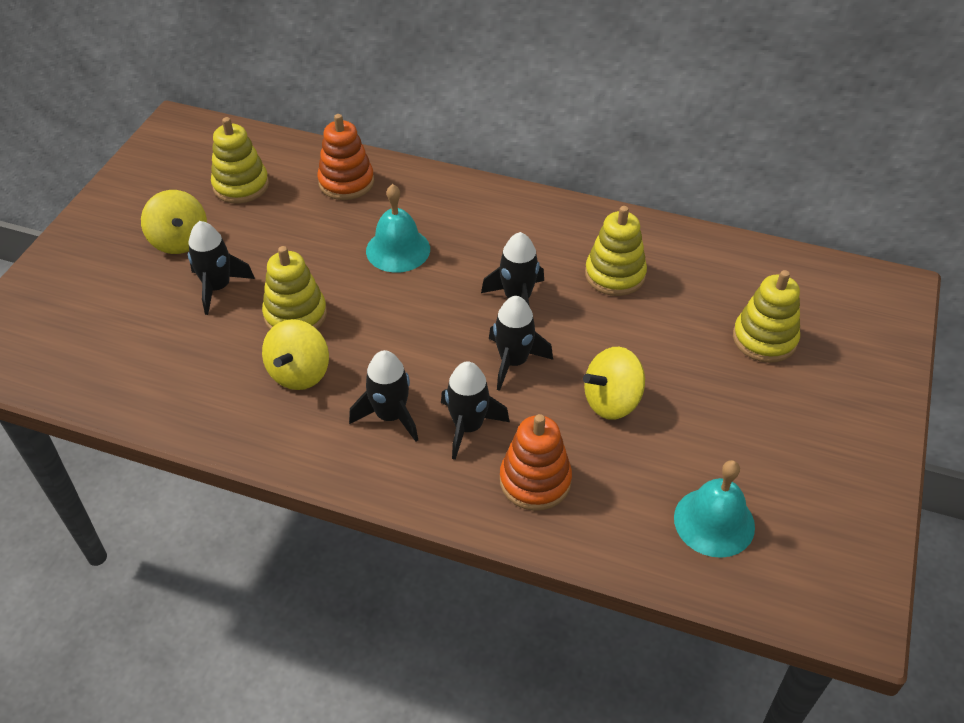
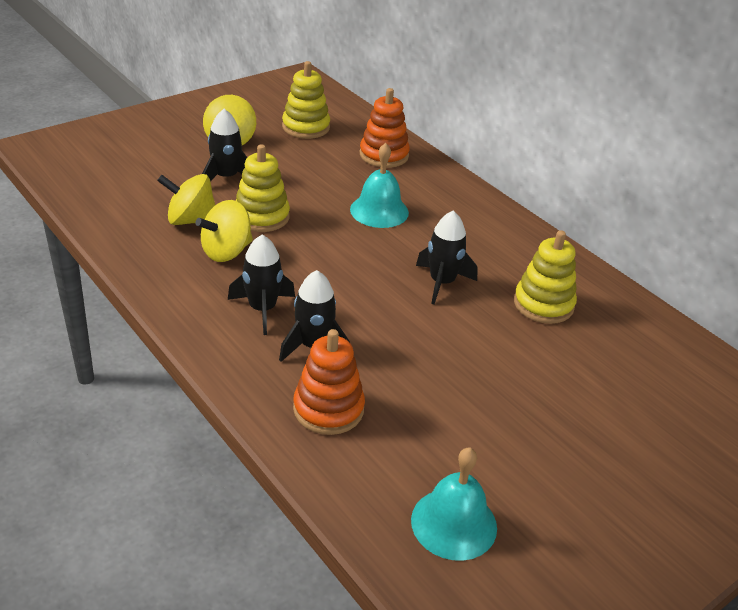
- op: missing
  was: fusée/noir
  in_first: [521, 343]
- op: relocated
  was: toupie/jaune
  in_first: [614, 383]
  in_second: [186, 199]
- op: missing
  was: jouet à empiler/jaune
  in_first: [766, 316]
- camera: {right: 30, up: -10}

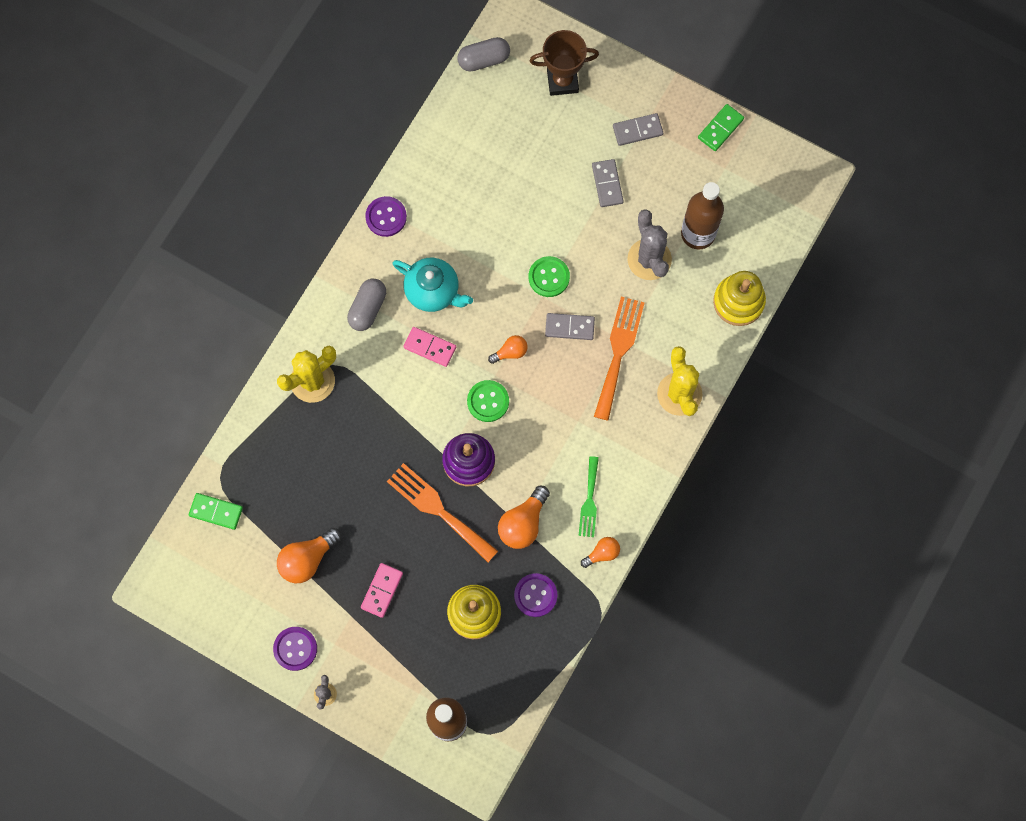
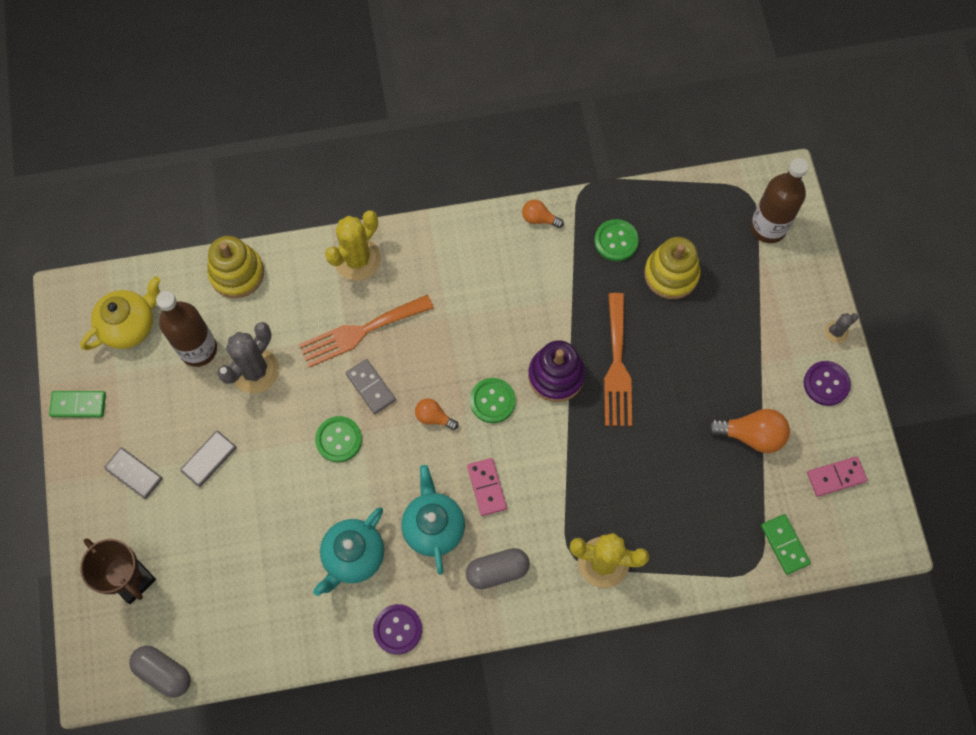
- op: relocated
  was: domino/rose
  in_first: [382, 590]
  in_second: [837, 476]
- op: missing
  was: ampoule/orange
  in_first: [524, 517]
- op: colour
  was: bouton/violet
  now: bouton/vert
  in_first: [536, 595]
  in_second: [616, 240]
- op: missing
  was: fourchette/vert
  in_first: [589, 496]
- op: appeared
  now: théière/jaune
  in_second: [120, 313]
- op: appeared
  now: théière/turquoise
  in_second: [348, 551]
- camera: {right: -130, up: -5}

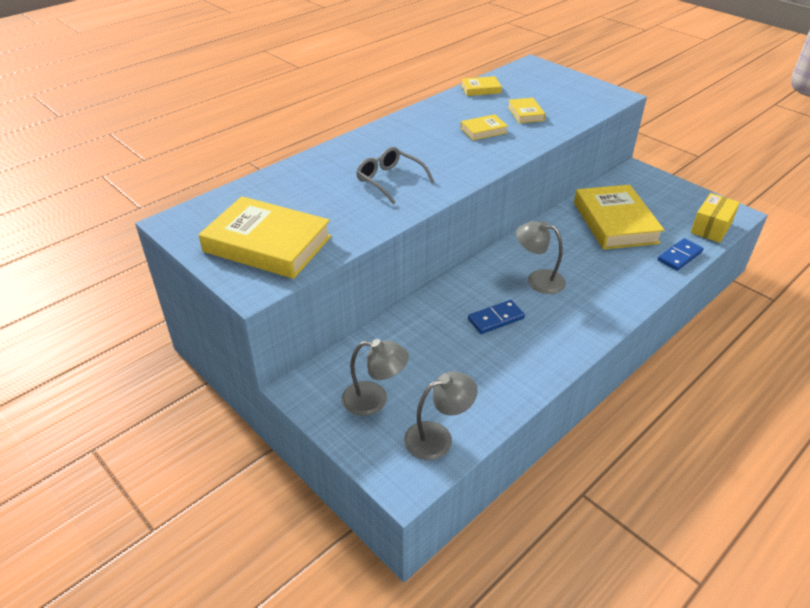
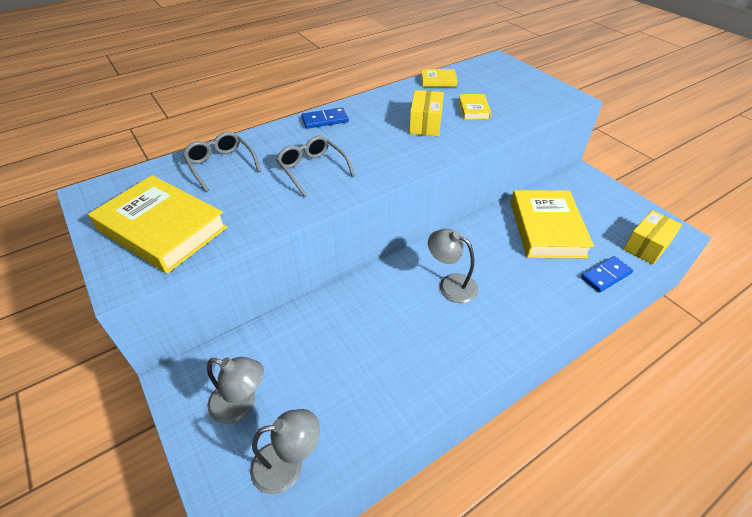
- op: exchanged
  was: livre/jaune
  now: boîte/jaune
  in_first: [484, 127]
  in_second: [426, 113]
- op: relocated
  was: domino/bleu
  in_first: [496, 317]
  in_second: [325, 118]
- op: appeared
  now: lunettes/gris
  in_second: [222, 162]
- camera: {right: 10, up: 5}

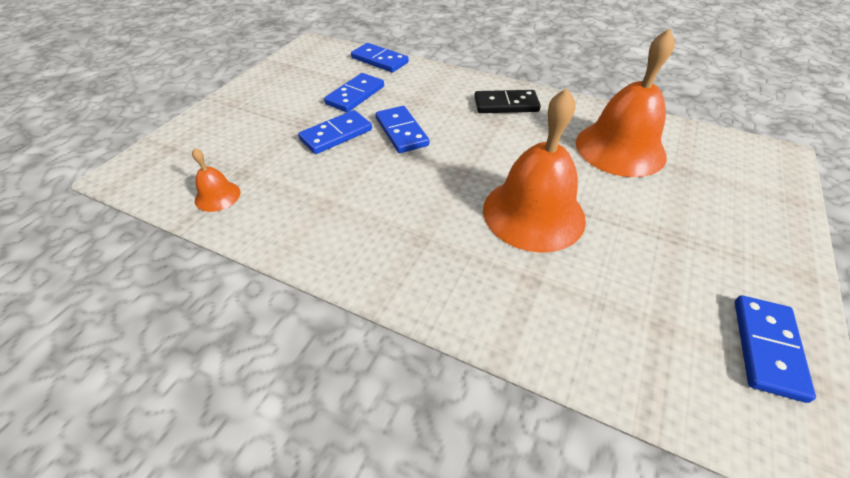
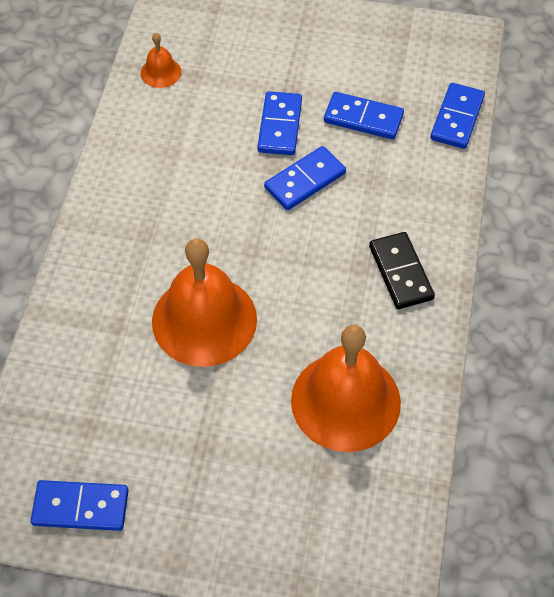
- op: spun
  was: domino/bleu
  in_first: [335, 132]
  in_second: [280, 123]
  clockwise: 60
- camera: {right: 75, up: 10}

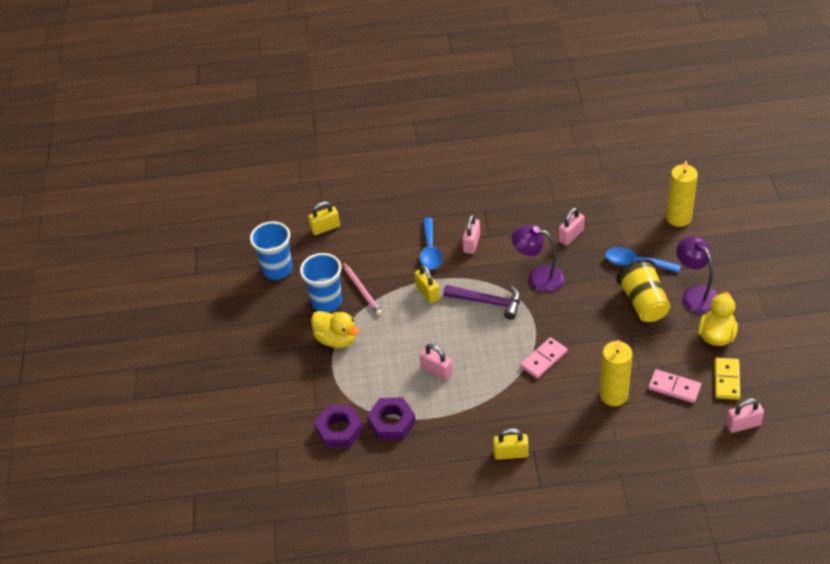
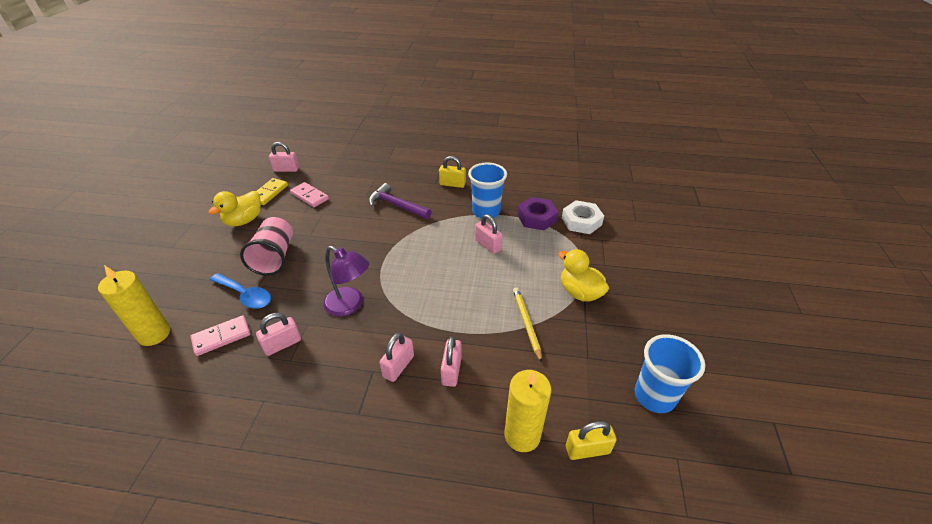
- op: relocated
  was: gobelet/bleu
  in_first: [321, 282]
  in_second: [487, 190]
- op: colour
  was: écrou/violet
  now: écrou/blanc
  in_first: [338, 426]
  in_second: [583, 217]
- op: missing
  was: crayon/rose
  in_first: [362, 289]
- op: missing
  was: cadenas/jaune
  in_first: [427, 284]
- op: exchanged
  was: cuillère/bleu
  now: cadenas/rose
  in_first: [431, 243]
  in_second: [451, 361]
- op: relocated
  was: marteau/violet
  in_first: [481, 302]
  in_second: [400, 201]
- op: relocated
  was: domino/rose
  in_first: [543, 358]
  in_second: [220, 335]
- op: relocated
  was: bougie/jaune
  in_first: [616, 373]
  in_second: [527, 411]
- op: colour
  was: gobelet/jaune
  now: gobelet/rose
  in_first: [643, 290]
  in_second: [266, 246]
- op: missing
  was: lampe/violet
  in_first: [697, 274]
- op: appeared
  now: crayon/jaune
  in_second: [527, 325]
- camera: {right: -170, up: -5}

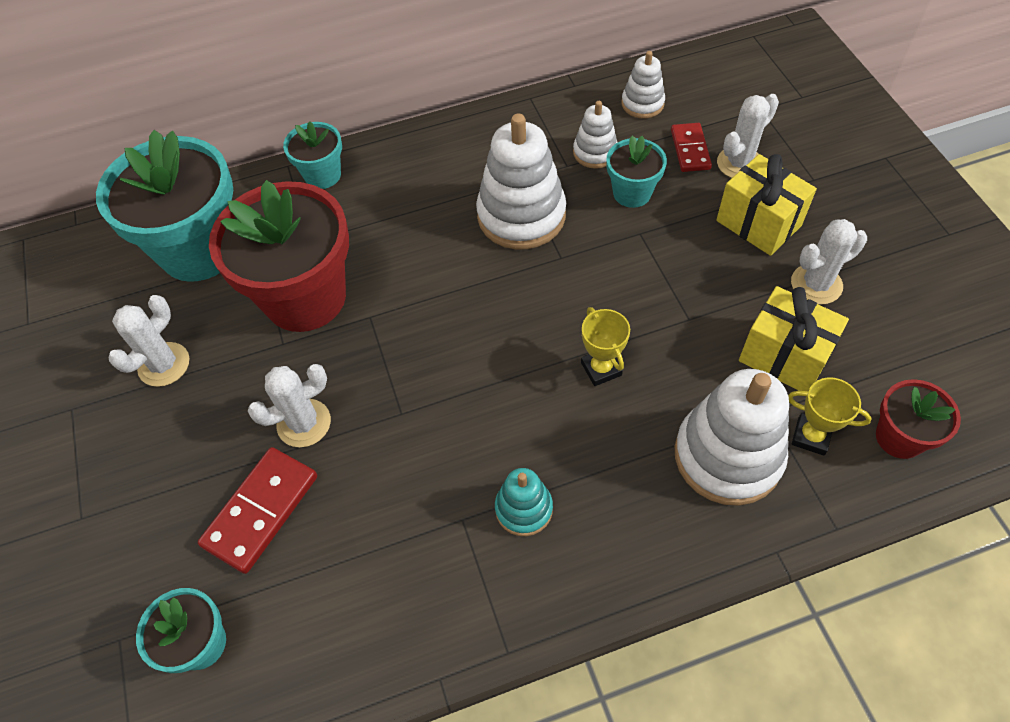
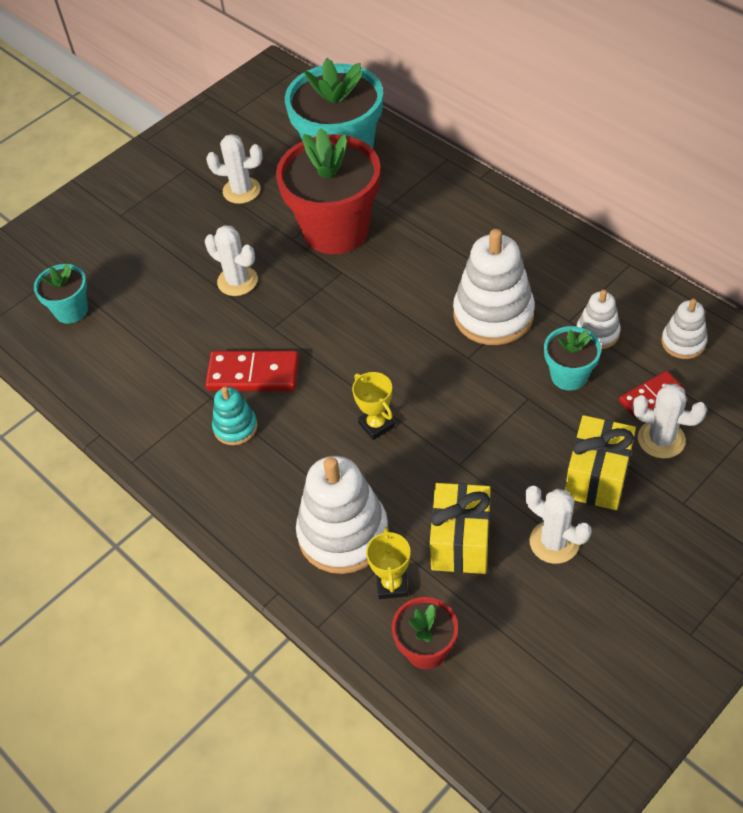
- op: relocated
  was: domino/rouge
  in_first: [257, 510]
  in_second: [252, 371]
- op: missing
  was: pot de fleurs/turquoise
  in_first: [312, 155]
- op: spun
  was: trophée/jaune
  in_first: [605, 346]
  in_second: [373, 406]
  clockwise: -75
- camera: {right: 65, up: -5}

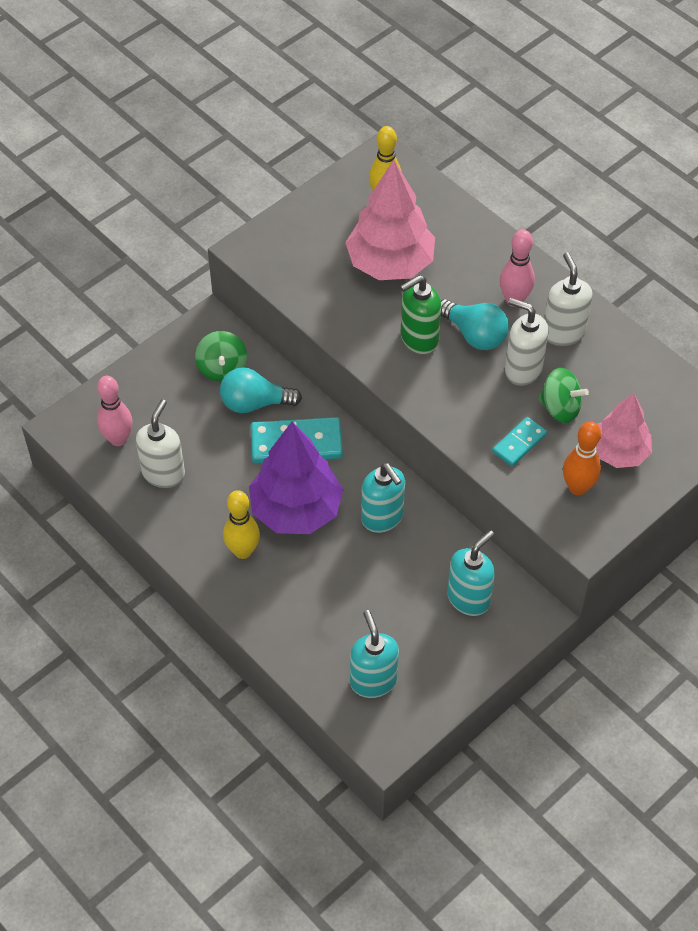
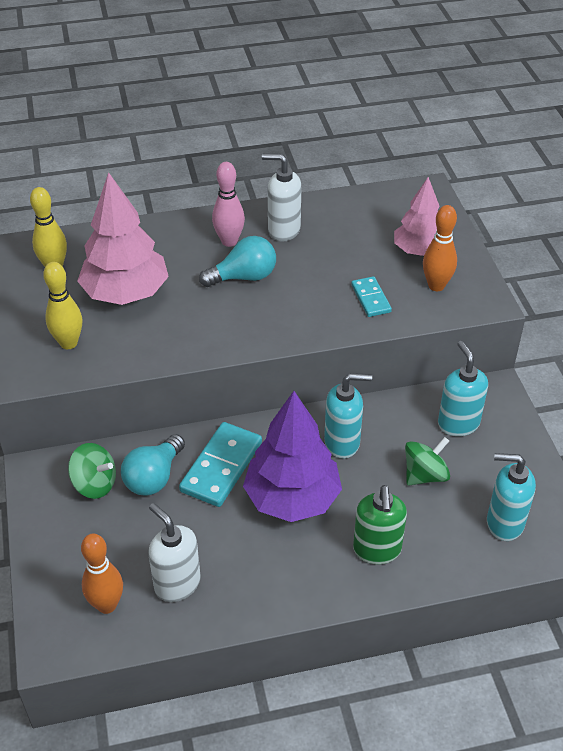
- op: colour
  was: quille/rose
  now: quille/orange
  in_first: [115, 411]
  in_second: [102, 574]
- op: relocated
  was: quille/jaune
  in_first: [241, 524]
  in_second: [62, 305]
- op: relocated
  was: distributeur de savon/vert
  in_first: [420, 314]
  in_second: [380, 524]
- op: missing
  was: distributeur de savon/blanc
  in_first: [526, 342]
- op: relocated
  was: toupie/vert
  in_first: [563, 395]
  in_second: [427, 461]
- camera: {right: -60, up: -10}

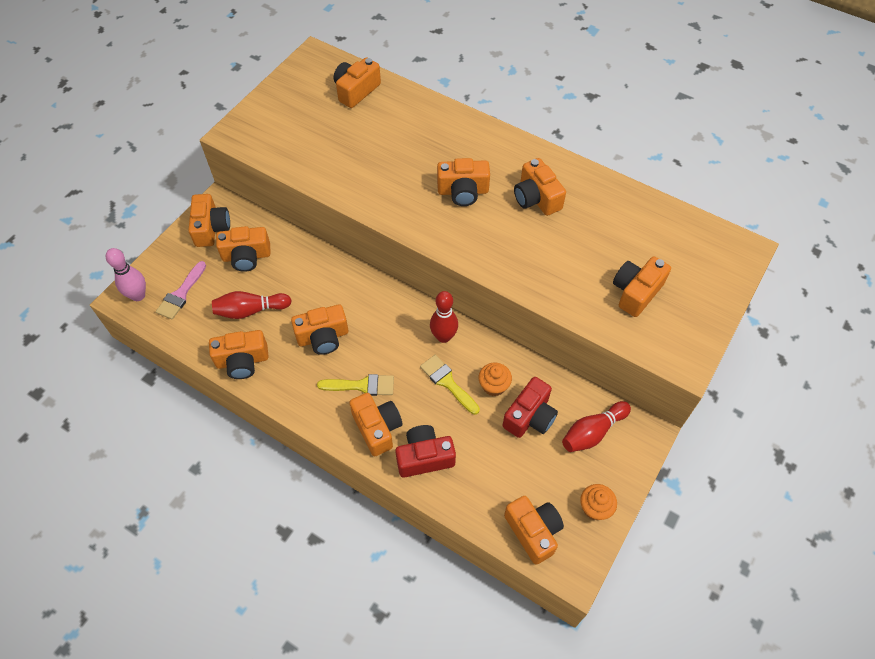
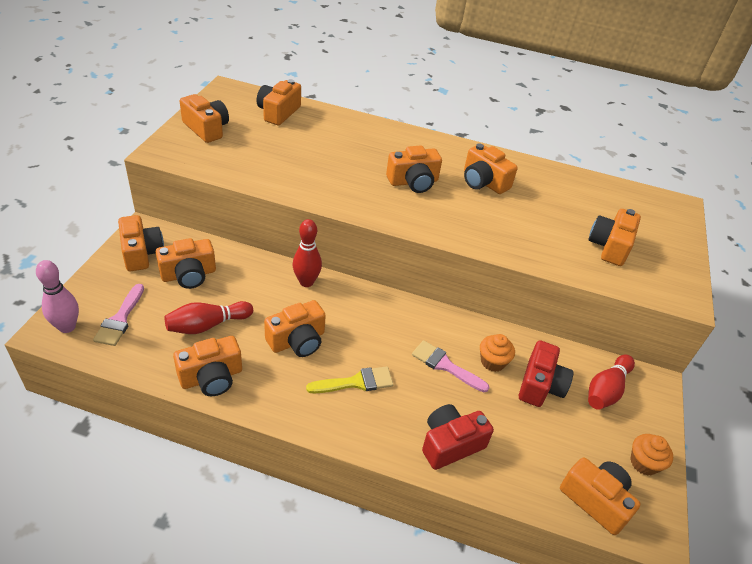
- op: relocated
  was: appareil photo/orange
  in_first: [375, 424]
  in_second: [204, 118]
- op: colour
  was: pinceau/jaune
  now: pinceau/rose
  in_first: [450, 385]
  in_second: [450, 366]
- op: relocated
  was: quille/rouge
  in_first: [444, 317]
  in_second: [307, 253]
- camera: {right: -20, up: -15}

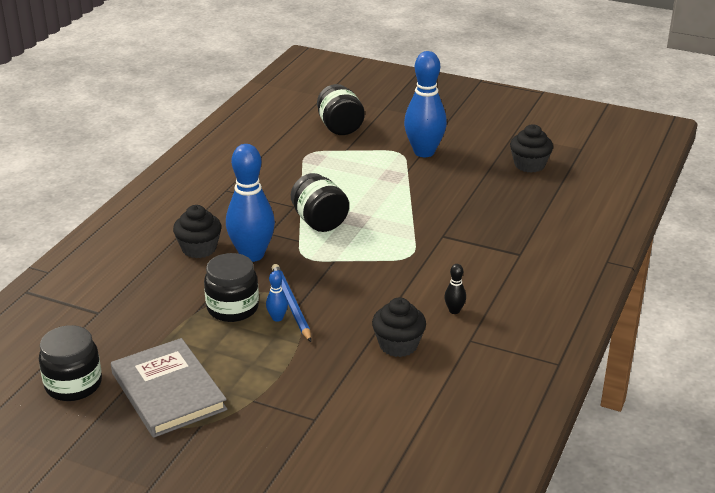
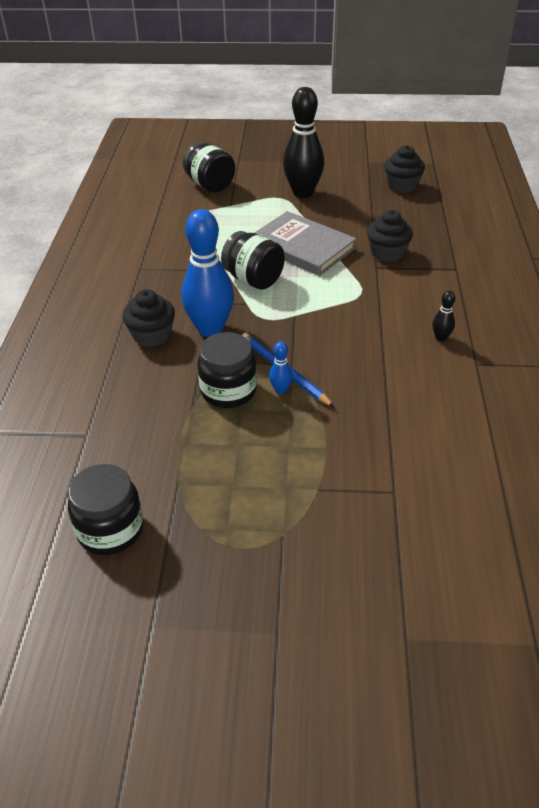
- op: relocated
  was: livre/gris
  in_first: [169, 388]
  in_second: [305, 243]
- op: relocated
  was: muffin/noir
  in_first: [399, 327]
  in_second: [390, 236]
- op: colour
  was: quille/bleu
  now: quille/noir
  in_first: [425, 104]
  in_second: [303, 142]
- camera: {right: -20, up: 10}

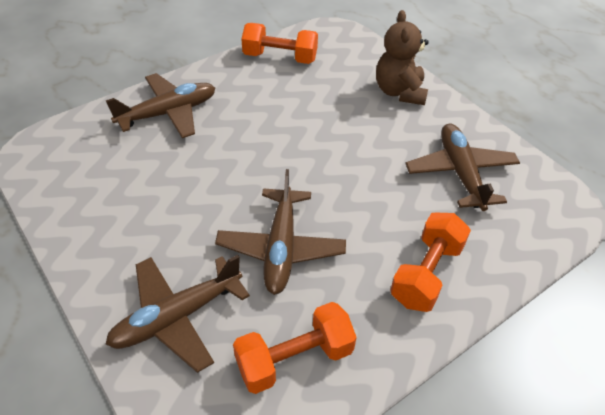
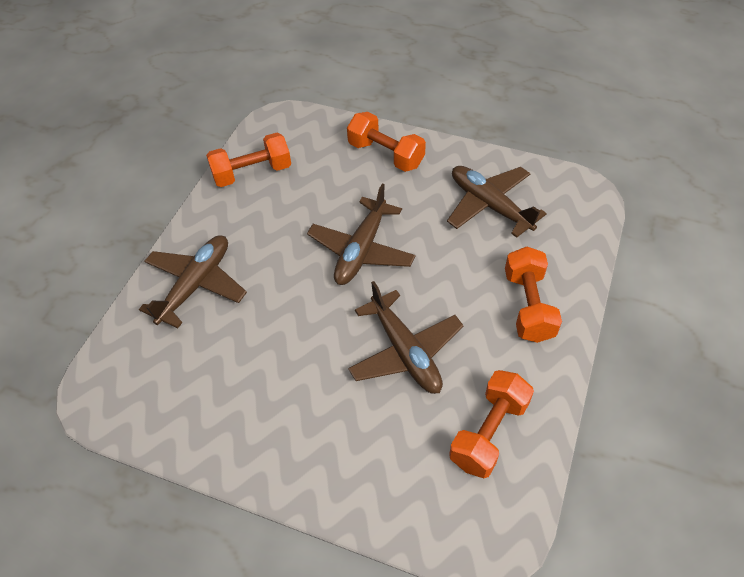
- op: relocated
  was: avion/marron
  in_first: [178, 314]
  in_second: [361, 234]
- op: exchanged
  was: ours en peluche/marron
  now: haltère/orange
  in_first: [402, 57]
  in_second: [386, 142]
- camera: {right: -30, up: 5}

